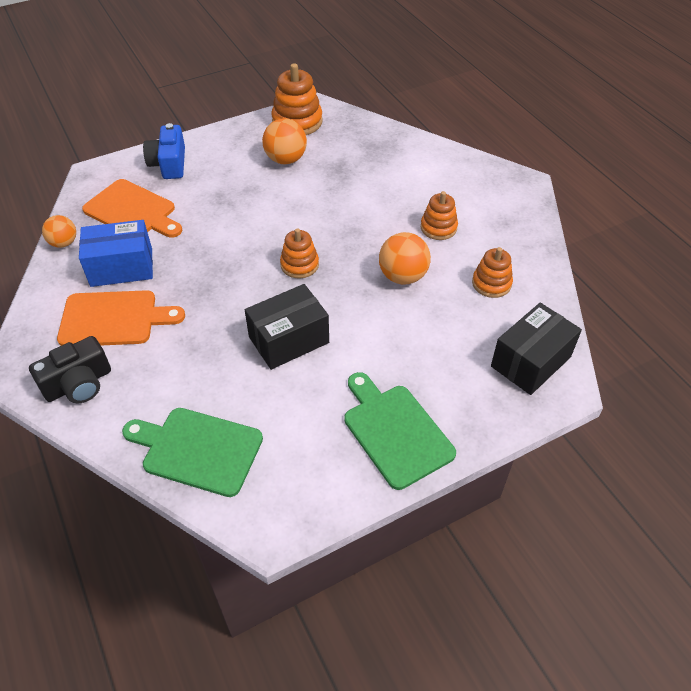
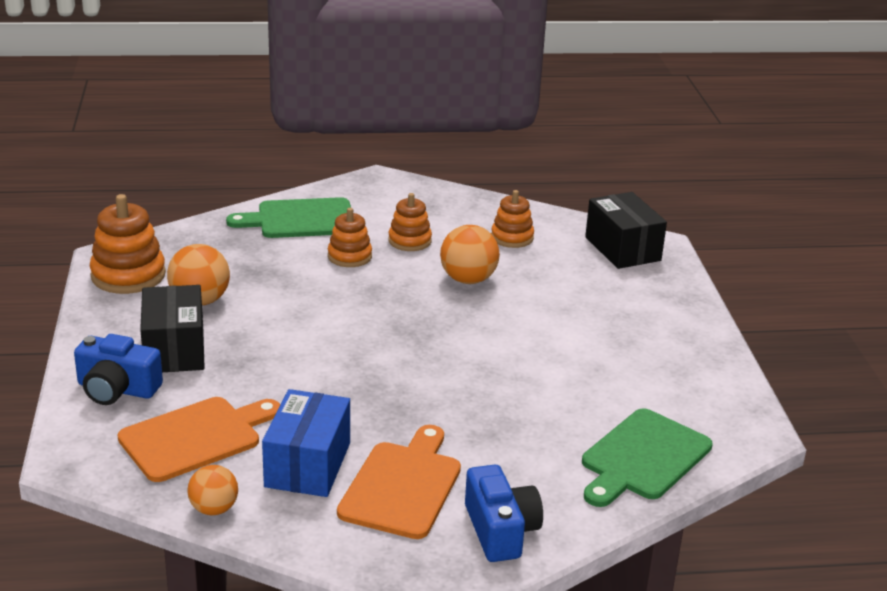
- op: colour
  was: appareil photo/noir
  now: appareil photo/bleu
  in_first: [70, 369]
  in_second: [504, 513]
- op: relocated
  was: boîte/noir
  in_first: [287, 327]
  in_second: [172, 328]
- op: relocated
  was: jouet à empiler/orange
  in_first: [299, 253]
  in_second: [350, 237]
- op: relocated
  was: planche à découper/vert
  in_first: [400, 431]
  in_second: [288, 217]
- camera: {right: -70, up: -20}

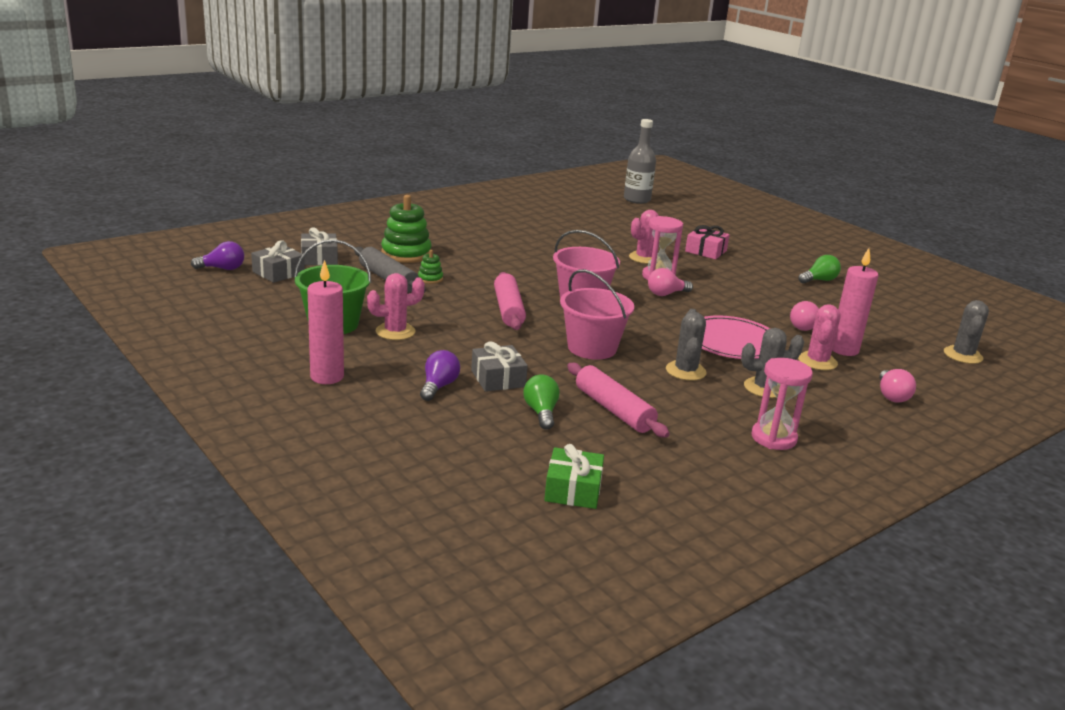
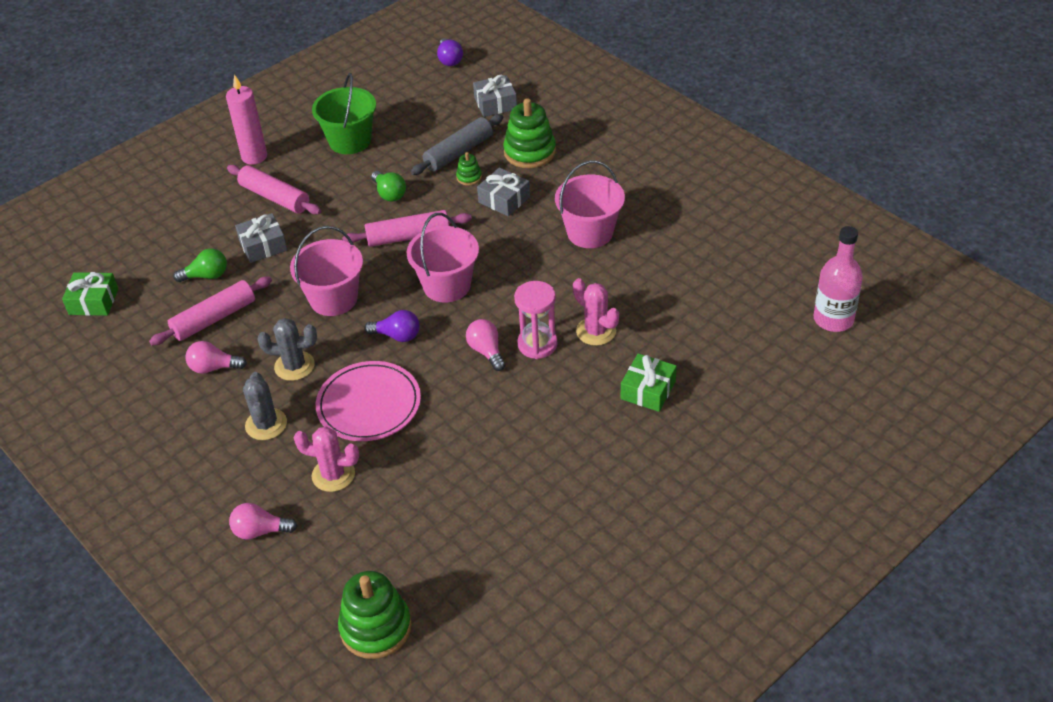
- op: relocated
  was: cadeau/gris
  in_first: [278, 261]
  in_second: [503, 191]
- op: missing
  was: cactus/rose
  in_first: [396, 306]
- op: relocated
  was: ampoule/violet
  in_first: [440, 375]
  in_second: [392, 326]
- op: colour
  was: bouteille/gris
  now: bouteille/rose
  in_first: [640, 161]
  in_second: [838, 279]
- op: colour
  was: cadeau/rose
  now: cadeau/vert
  in_first: [707, 242]
  in_second: [649, 382]
- op: missing
  was: sablier/rose
  in_first: [782, 404]
- op: relocated
  was: ampoule/rose
  in_first: [804, 316]
  in_second: [216, 357]
- op: relocated
  was: ampoule/vert
  in_first: [819, 269]
  in_second: [388, 186]
- op: missing
  was: bougie/rose
  in_first: [855, 302]
- op: exchanged
  was: cactus/gris
  now: jouet à empiler/vert
  in_first: [966, 332]
  in_second: [375, 615]
- op: appeared
  now: rouleau à pâtisserie/rose
  in_second: [274, 189]
- op: appeared
  now: seau/rose
  in_second: [590, 204]
- camera: {right: 90, up: 20}

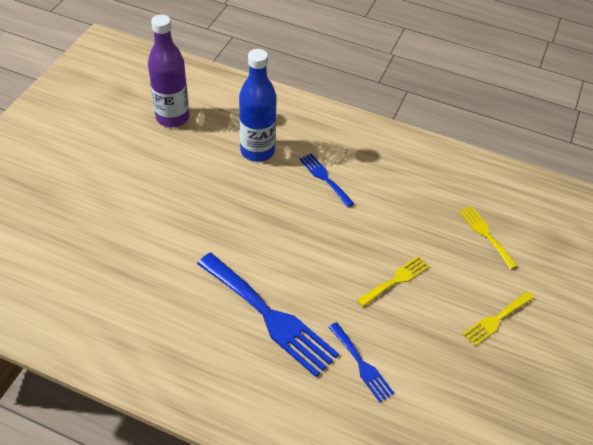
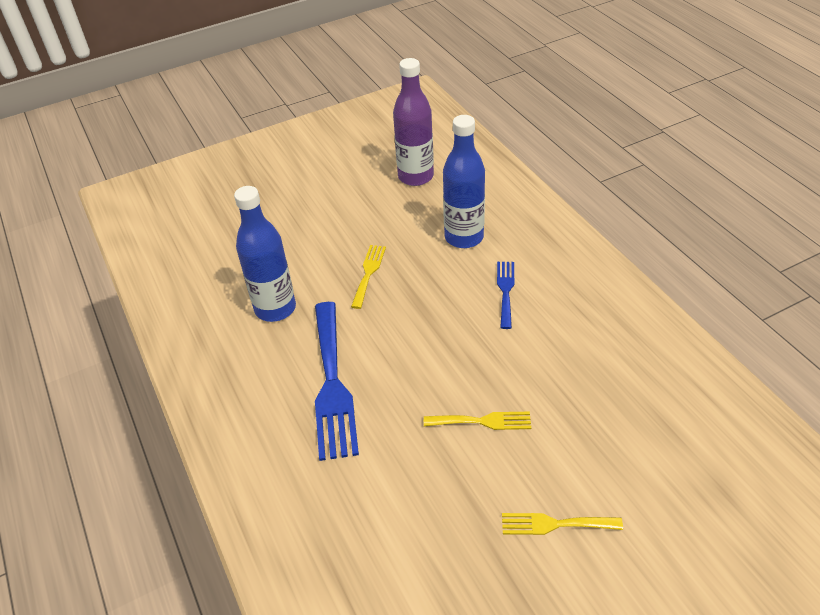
- op: missing
  was: fourchette/bleu
  in_first: [361, 362]
- op: relocated
  was: fourchette/jaune
  in_first: [488, 238]
  in_second: [368, 277]
- op: appeared
  now: bouteille/bleu
  in_second: [265, 254]
- camera: {right: 45, up: -5}

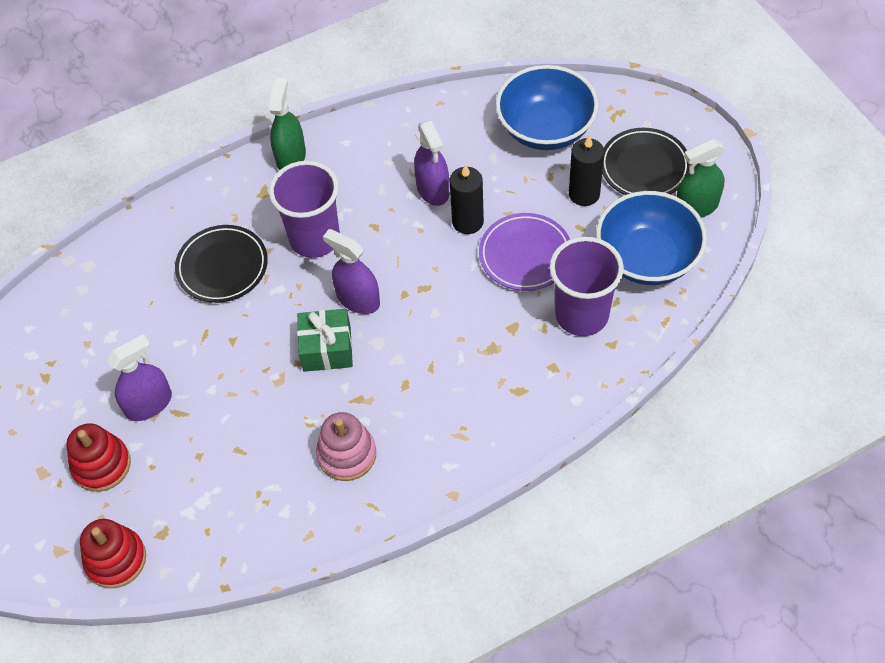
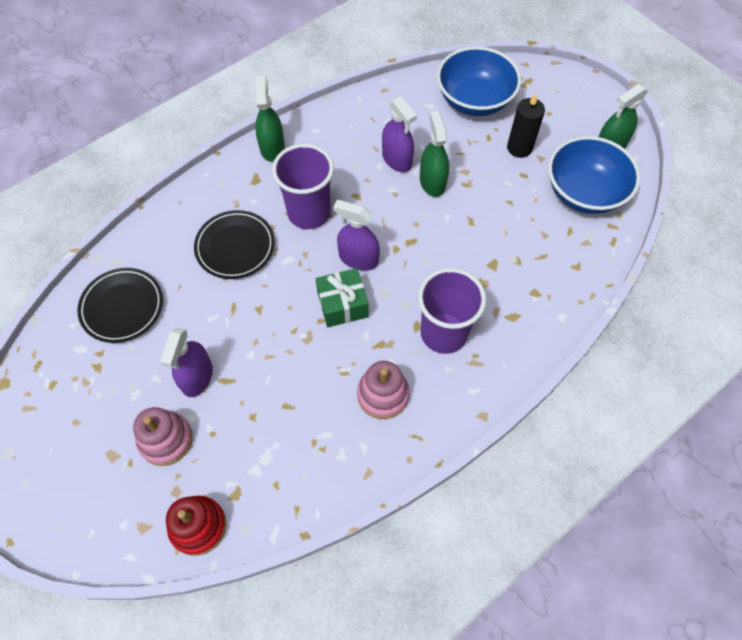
- op: colour
  was: jouet à empiler/rouge
  now: jouet à empiler/rose
  in_first: [98, 457]
  in_second: [163, 436]
- op: spun
  was: vaporisateur/violet
  in_first: [139, 377]
  in_second: [186, 362]
  clockwise: 150
- op: exchanged
  was: bougie/noir
  now: vaporisateur/vert
  in_first: [467, 199]
  in_second: [434, 154]
- op: missing
  was: assiette/violet
  in_first: [524, 252]
- op: relocated
  was: gobelet/violet
  in_first: [587, 286]
  in_second: [452, 311]
- op: relocated
  was: assiette/noir
  in_first: [646, 161]
  in_second: [120, 305]
- camera: {right: -15, up: 5}

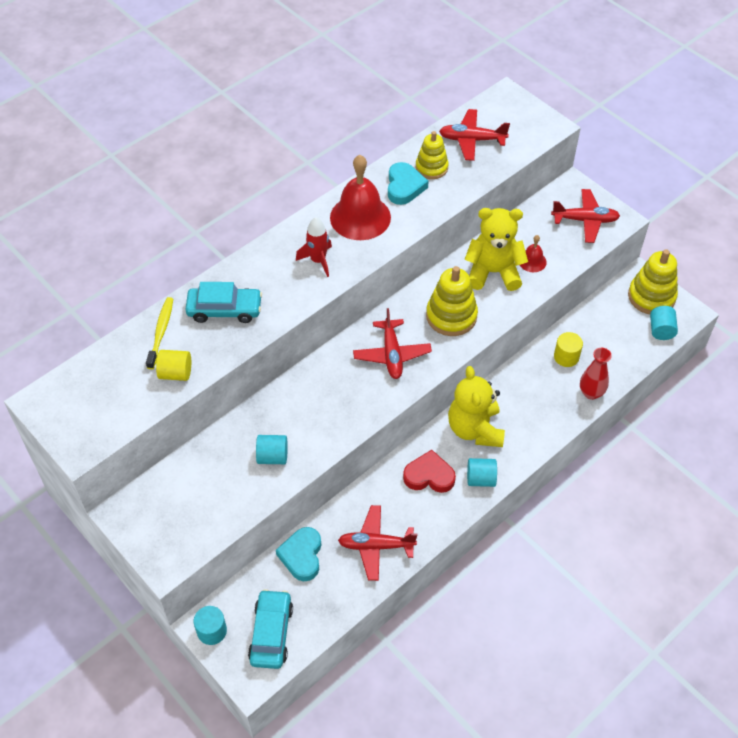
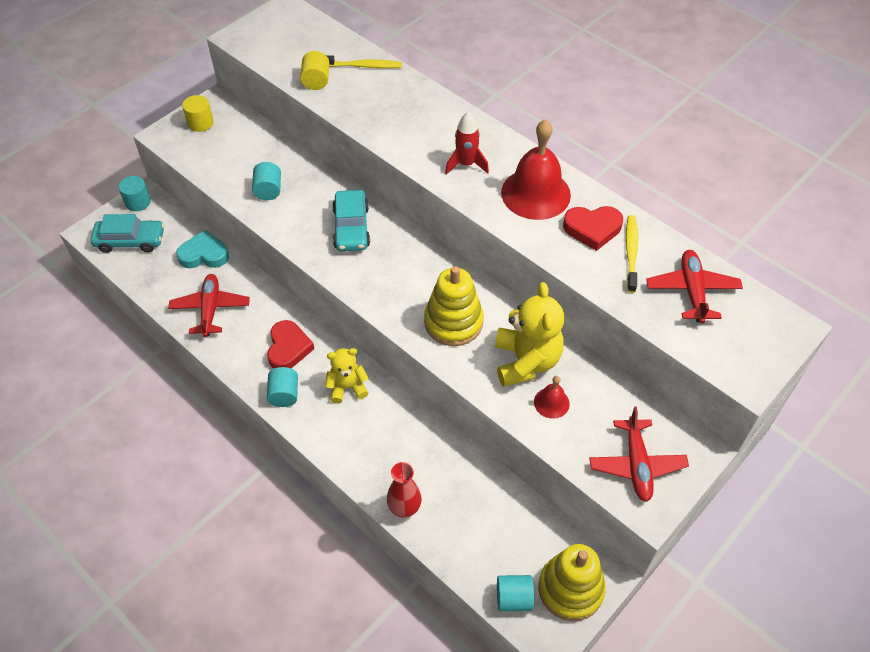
- op: relocated
  was: voiture/turquoise
  in_first: [223, 302]
  in_second: [351, 220]
- op: missing
  was: avion/rouge
  in_first: [392, 343]
- op: colour
  was: cœur/turquoise
  now: cœur/rouge
  in_first: [408, 183]
  in_second: [593, 228]
- op: exchanged
  was: jouet à empiler/jaune
  now: brosse à dents/jaune
  in_first: [432, 155]
  in_second: [632, 254]
- op: size
  was: ours en peluche/jaune
  in_first: [476, 406]
  in_second: [347, 376]
  ratio: 0.61
- op: relocated
  was: cylindre/jaune
  in_first: [568, 349]
  in_second: [198, 113]
- camera: {right: 85, up: 0}

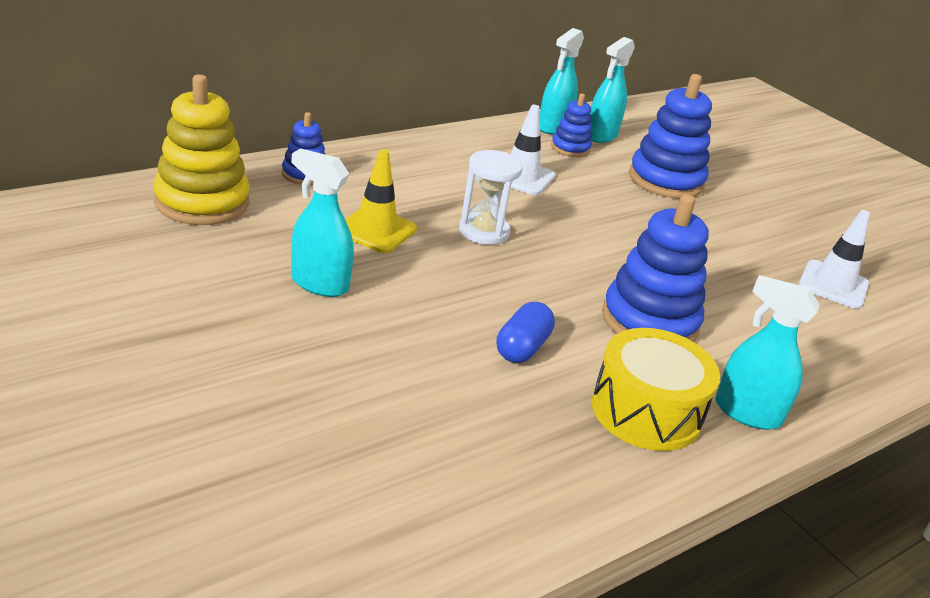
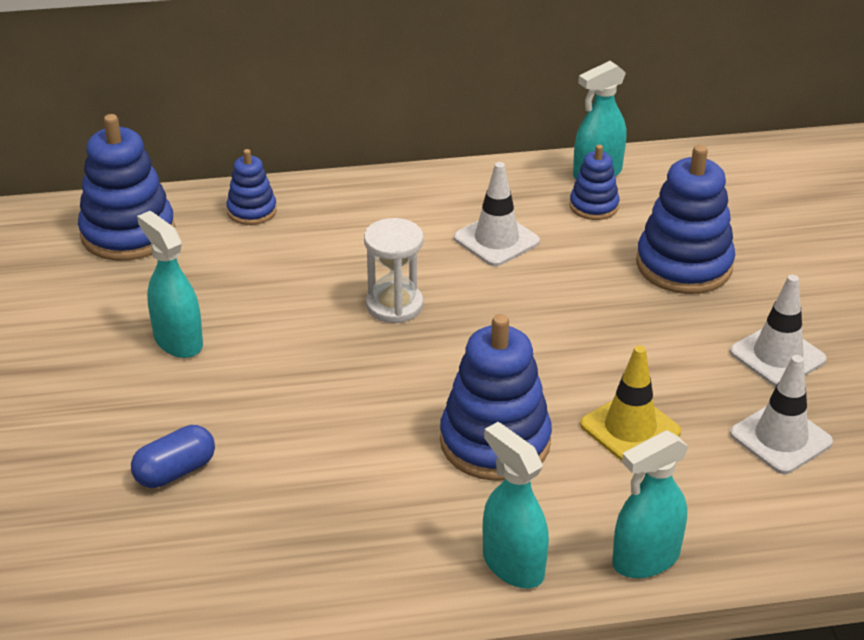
- op: colour
  was: jouet à empiler/jaune
  now: jouet à empiler/bleu
  in_first: [201, 149]
  in_second: [126, 187]
- op: relocated
  was: cône de chantier/jaune
  in_first: [381, 201]
  in_second: [630, 403]
- op: relocated
  was: gélule/bleu
  in_first: [526, 332]
  in_second: [173, 456]
- op: relocated
  was: vaporisateur/turquoise
  in_first: [612, 90]
  in_second: [650, 504]
- op: missing
  was: tambour/jaune
  in_first: [656, 389]
- op: appeared
  now: cône de chantier/blanc
  in_second: [778, 331]
- camera: {right: 30, up: 5}

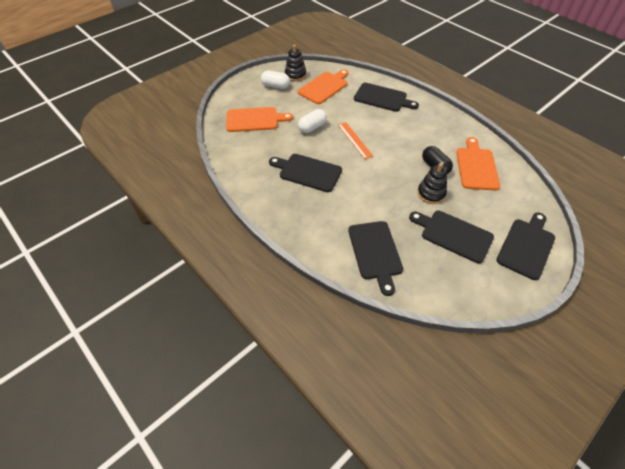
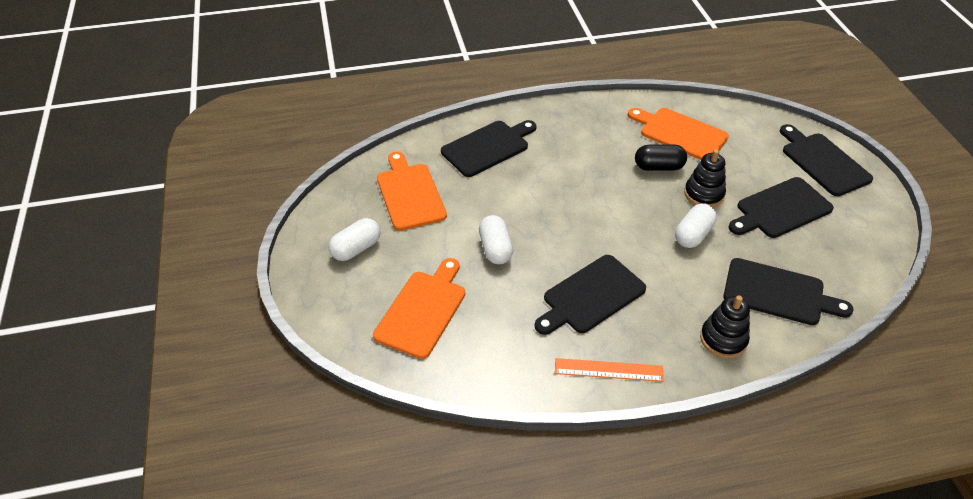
- op: relocated
  was: jouet à empiler/noir
  in_first: [295, 63]
  in_second: [725, 326]
- op: relocated
  was: règle/orange
  in_first: [355, 140]
  in_second: [609, 370]
- op: appeared
  now: gélule/blanc
  in_second: [696, 225]
- camera: {right: -60, up: -5}

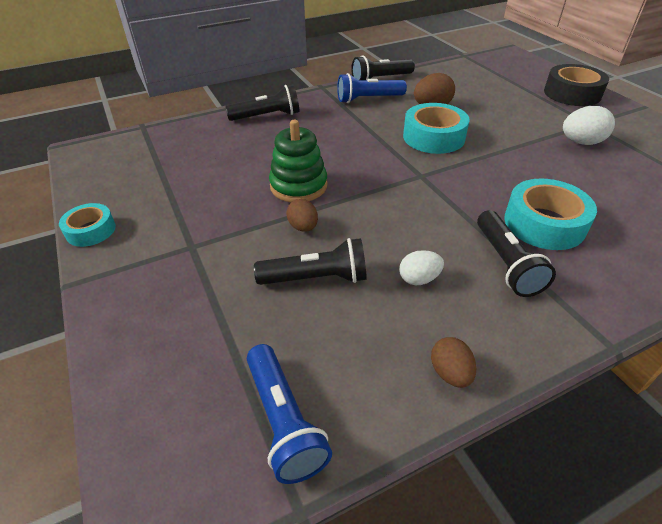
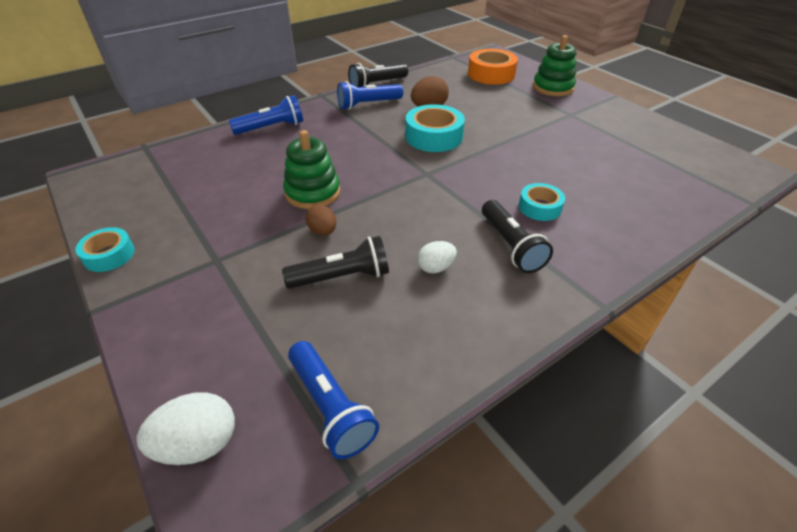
- op: colour
  was: lampe de poche/noir
  now: lampe de poche/bleu
  in_first: [262, 102]
  in_second: [266, 115]
- op: missing
  was: œuf/marron
  in_first: [453, 362]
- op: size
  was: ruban adhésif/turquoise
  in_first: [550, 214]
  in_second: [542, 202]
  ratio: 0.61
- op: exchanged
  was: ruban adhésif/noir
  now: jouet à empiler/vert
  in_first: [576, 85]
  in_second: [555, 65]
- op: relocated
  was: œuf/blanc
  in_first: [589, 125]
  in_second: [186, 428]
- op: appeared
  now: ruban adhésif/orange
  in_second: [493, 67]
- camera: {right: -10, up: 0}

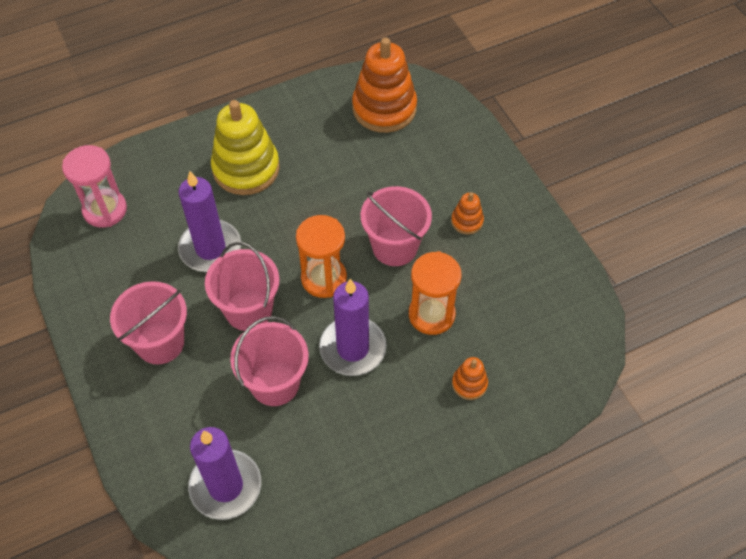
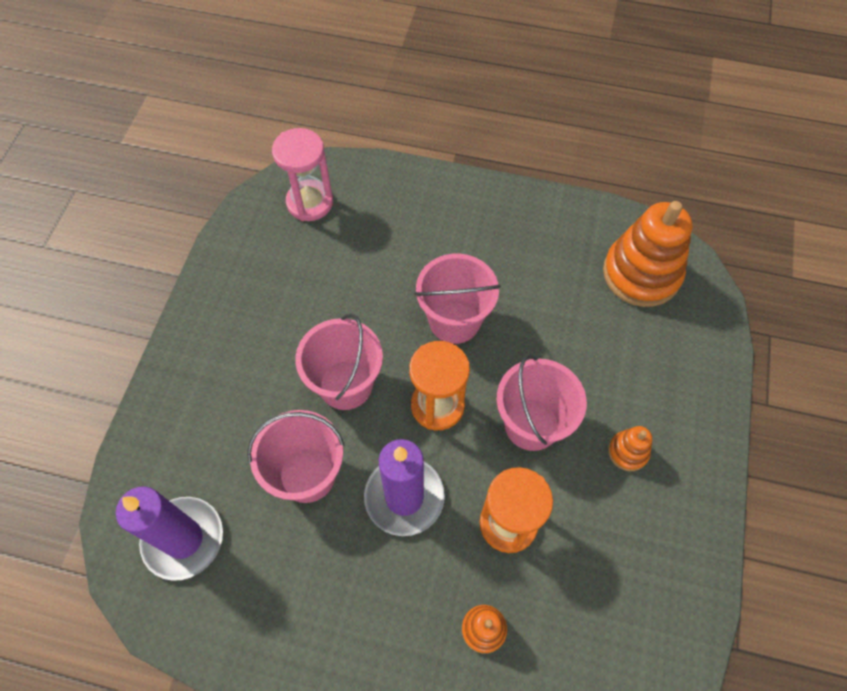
- op: relocated
  was: seau/rose
  in_first: [148, 322]
  in_second: [457, 299]
- op: missing
  was: bougie/violet
  in_first: [209, 221]
- op: missing
  was: jouet à empiler/jaune
  in_first: [245, 147]
- camera: {right: 40, up: 5}

